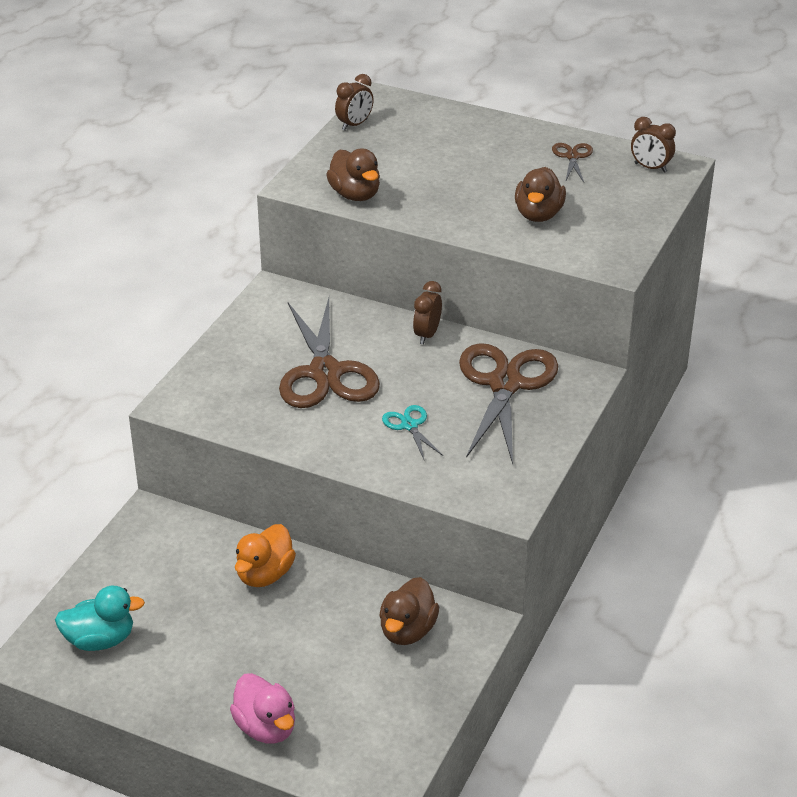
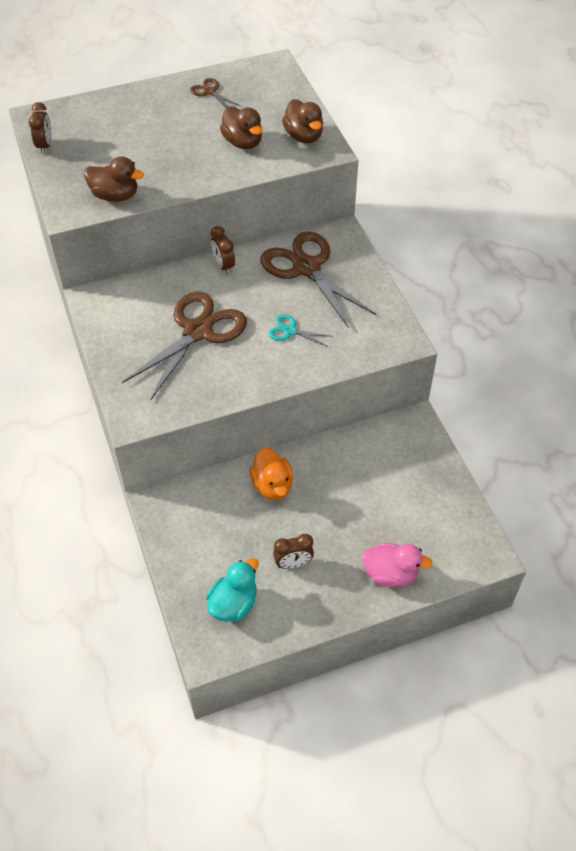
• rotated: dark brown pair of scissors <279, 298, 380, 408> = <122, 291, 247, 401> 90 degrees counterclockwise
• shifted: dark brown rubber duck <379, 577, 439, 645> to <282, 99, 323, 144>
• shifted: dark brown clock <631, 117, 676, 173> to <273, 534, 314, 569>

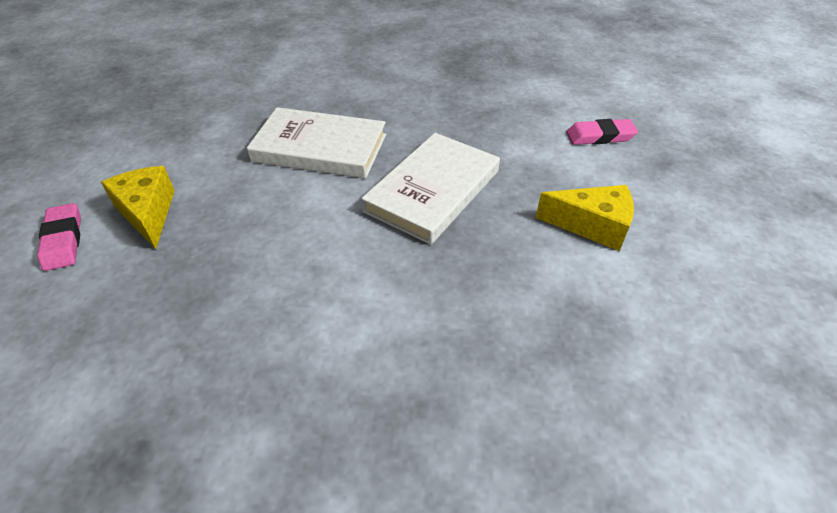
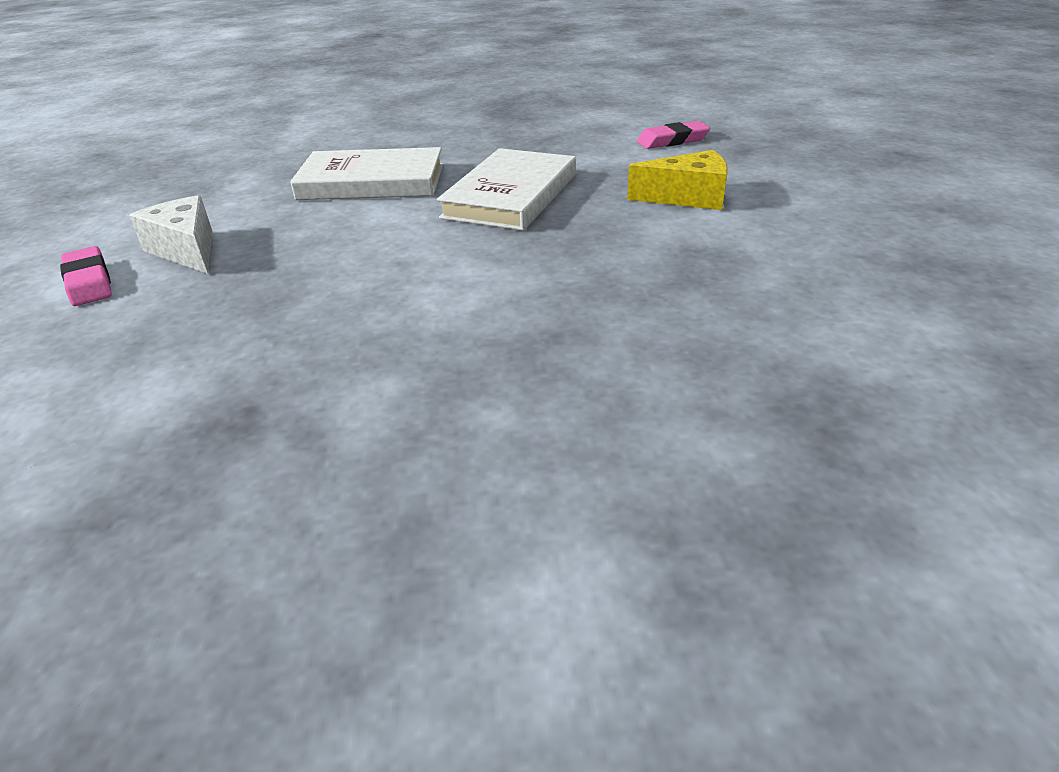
• repainted: yellow cheese <101, 166, 175, 249> to pure white cheese <129, 195, 212, 274>

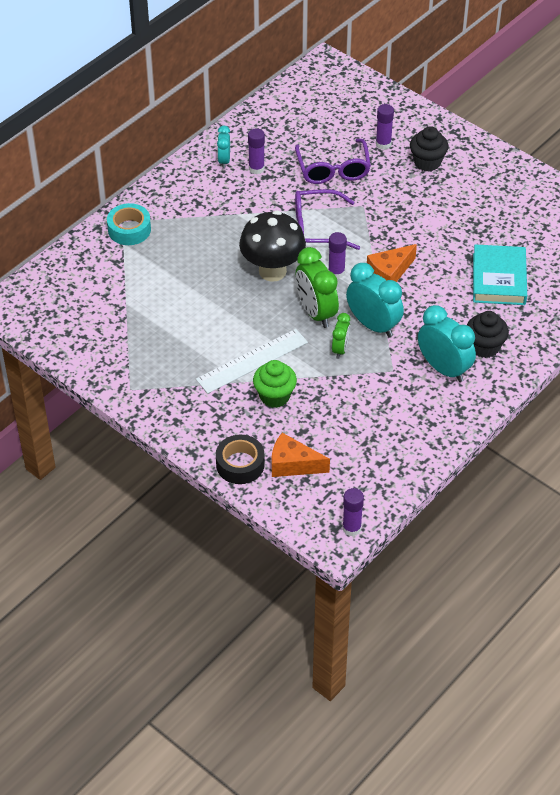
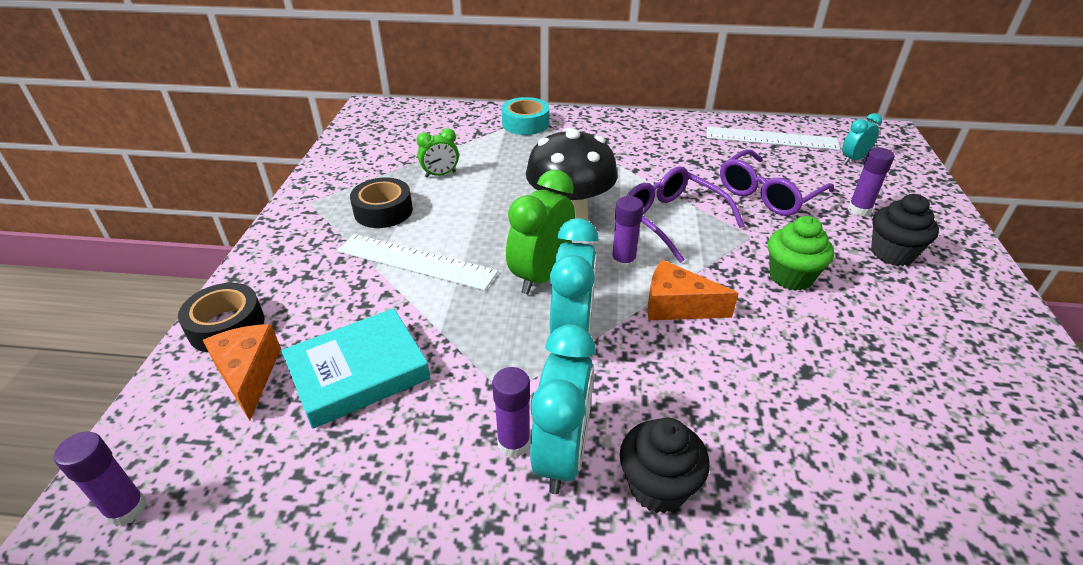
• shifted: turquoise clock <217, 126, 230, 169> to <842, 113, 882, 163>
• shifted: violet glue <248, 129, 265, 174> to <492, 367, 530, 458>
• shifted: green cupcake <253, 360, 297, 408> to <768, 216, 834, 291>
• shifted: green clock <332, 313, 350, 359> to <416, 128, 459, 178>
• shifted: turquoise book <473, 245, 527, 305> to <281, 308, 430, 429>
• new: ebony sticky tape <350, 178, 413, 228>
• new: pure white measuring stick <707, 126, 840, 150>

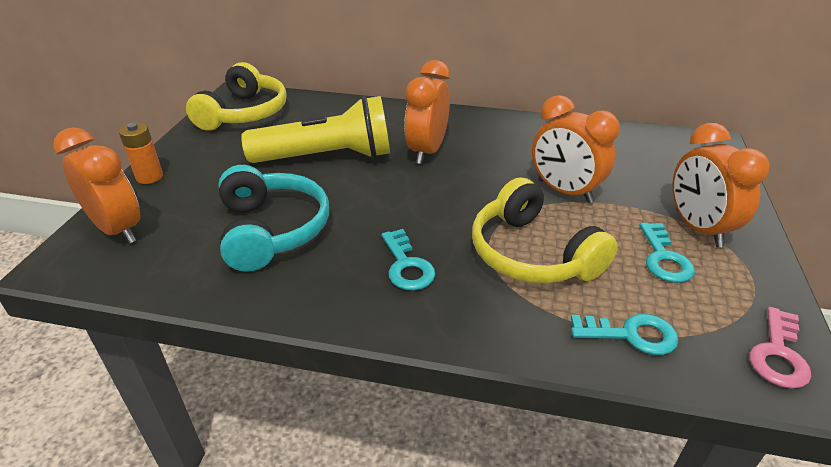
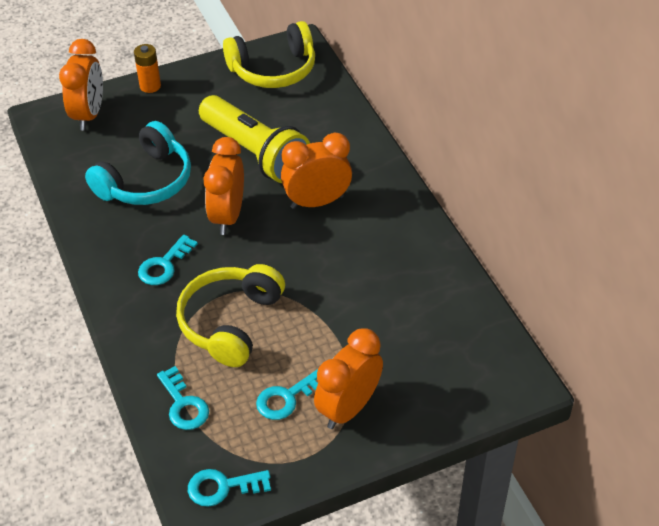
• shifted: orange-coloured clock <532, 95, 620, 203> to <204, 137, 244, 235>
• repainted: rose-pink door key <749, 307, 811, 389> to turquoise door key <188, 469, 271, 507>

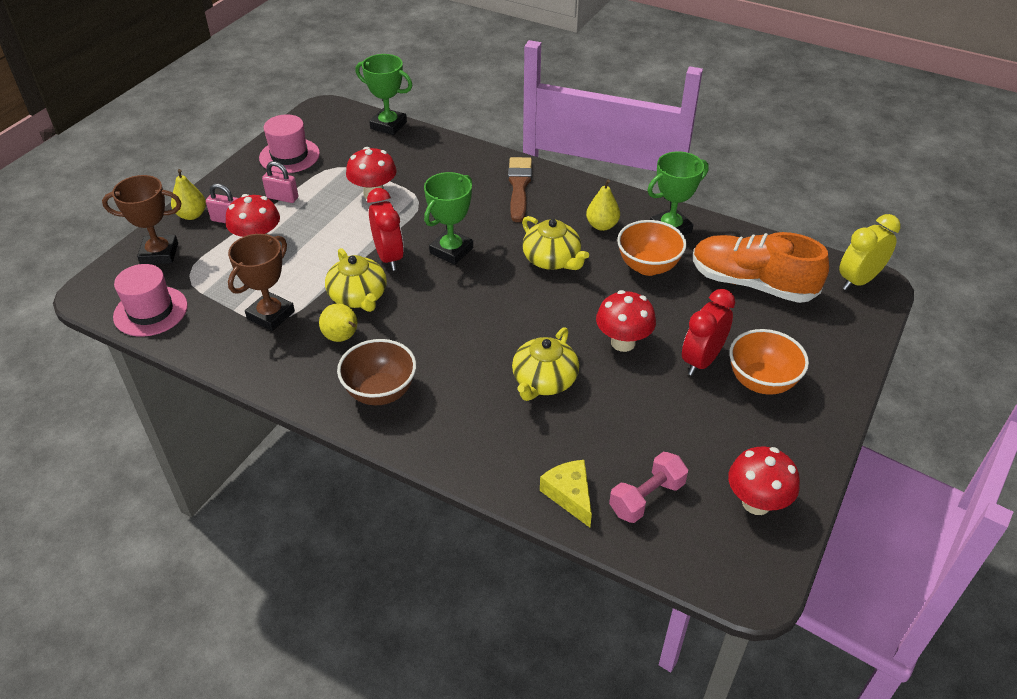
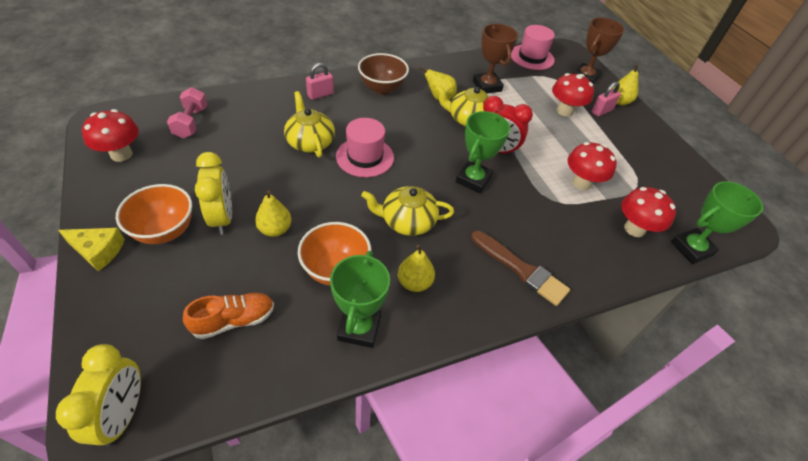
• shifted: rose-pink top hat <259, 114, 320, 173> to <336, 118, 394, 177>
• shifted: rose-pink padlock <262, 161, 298, 203> to <306, 63, 334, 100>
• rotated: green trophy <424, 172, 473, 265> = <456, 111, 510, 193> 45 degrees clockwise
• shifted: yellow cheese <540, 460, 592, 527> to <58, 228, 125, 271>
• shifted: scarlet mushroom <596, 290, 656, 352> to <621, 187, 676, 237>
• repainted: scarlet clock <682, 289, 735, 376> to yellow clock <195, 152, 232, 235>
• scaled: orange-coloured sneaker <693, 232, 829, 303> = <183, 293, 274, 339> x0.57
• new: yellow pear <255, 190, 292, 237>

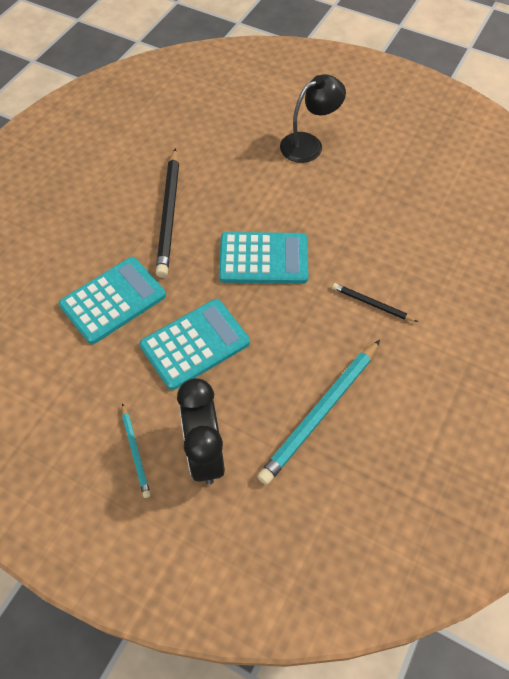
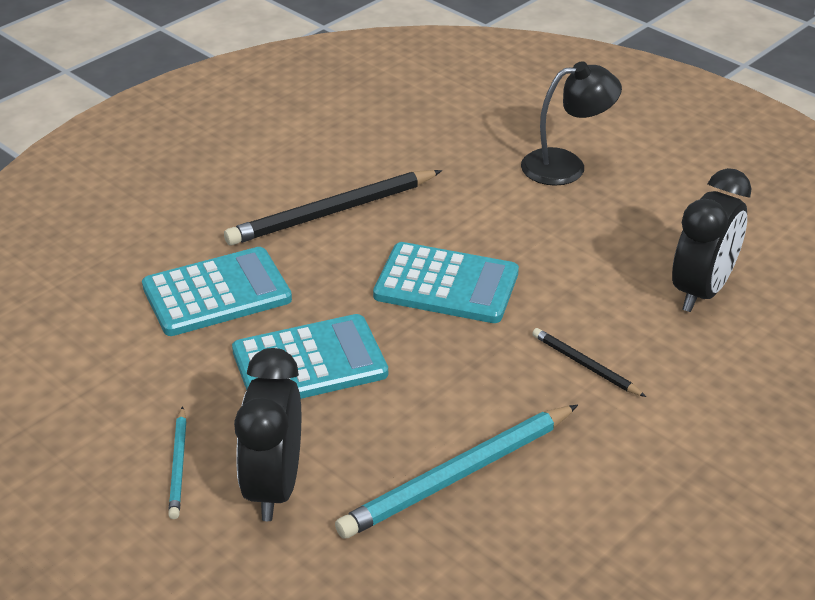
• rotated: ebony wooden pencil <156, 148, 179, 278> = <224, 170, 442, 246> 45 degrees clockwise
• new: ebony clock <672, 168, 752, 312>

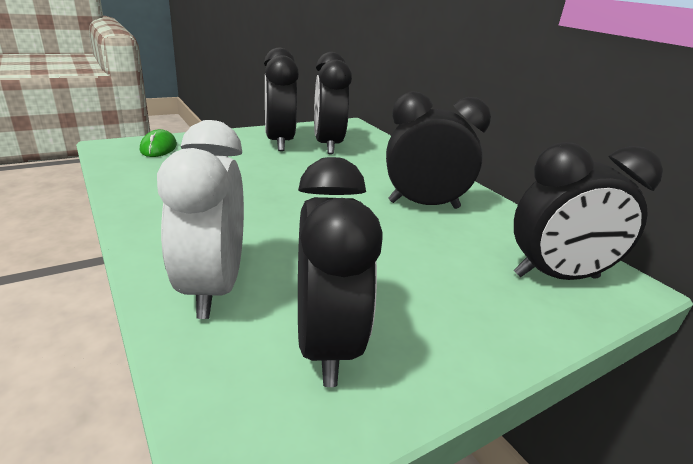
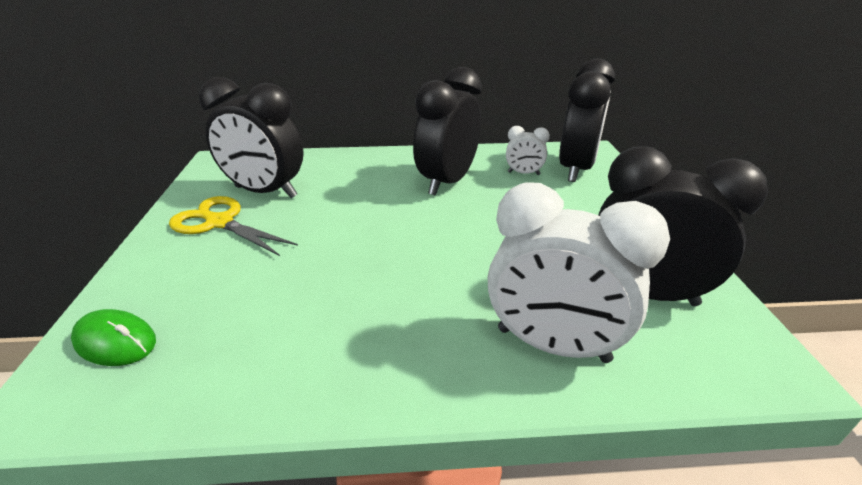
• swapped: ebony clock <264, 48, 299, 151> to yellow pair of scissors <169, 196, 298, 256>
• new: pure white clock <506, 126, 550, 175>

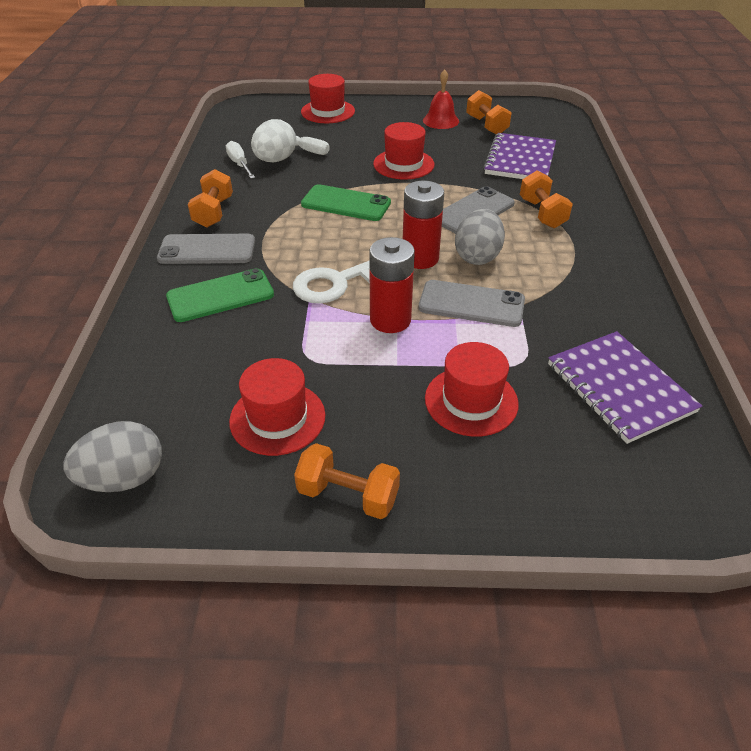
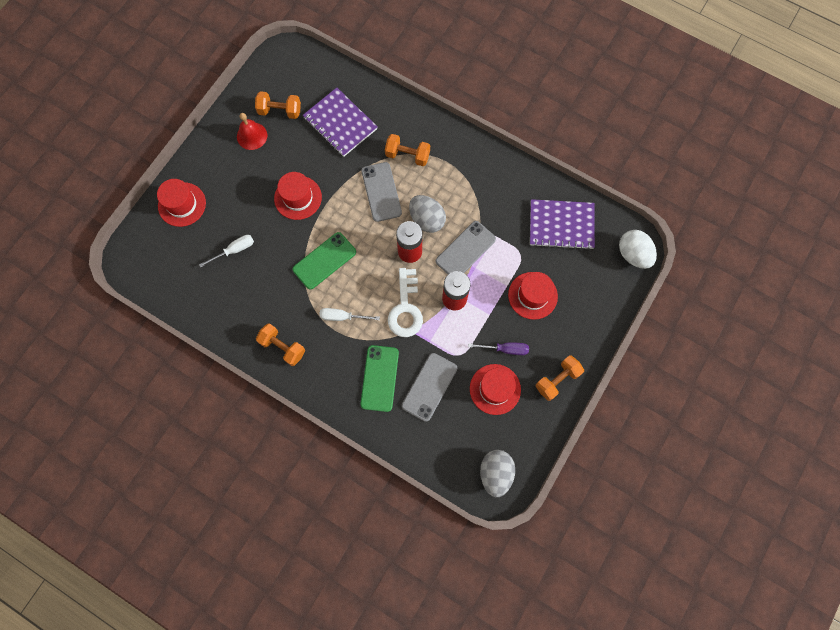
• shifted: grey smartphone <157, 234, 255, 264> to <402, 353, 457, 422>
• shifted: pure white flat screwdriver <226, 141, 255, 179> to <319, 308, 380, 321>
• shifted: pure white egg <251, 119, 296, 162> to <619, 230, 657, 269>
• new: violet flat screwdriver <468, 342, 529, 355>

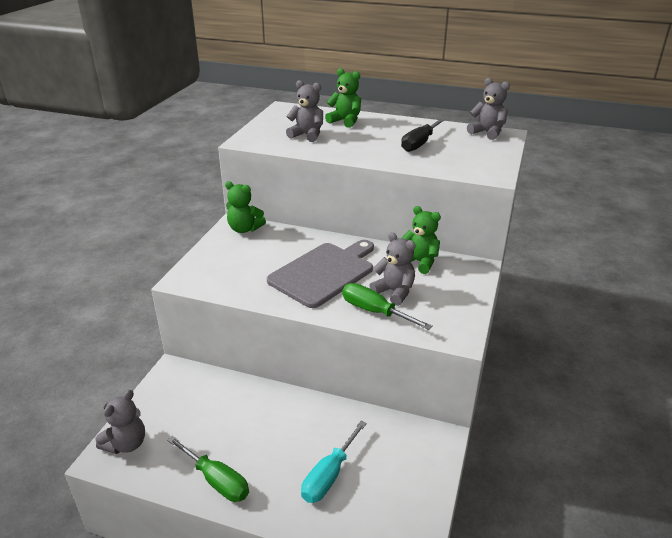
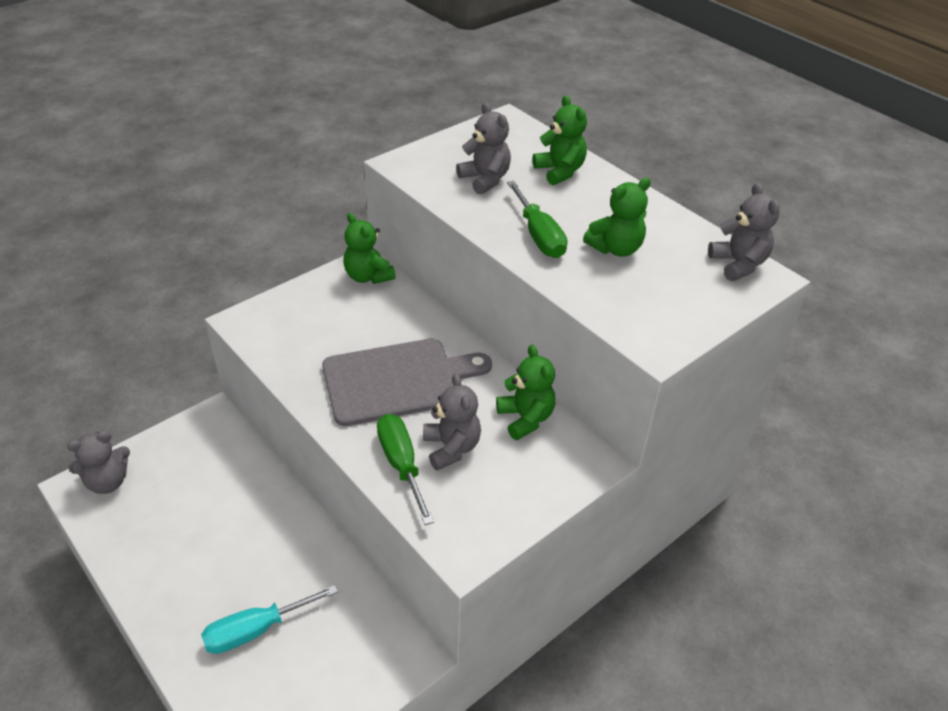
• shifted: green flat screwdriver <167, 436, 249, 502> to <507, 181, 567, 258>
• swapped: ebony flat screwdriver <401, 118, 446, 152> to green teddy bear <583, 178, 651, 257>

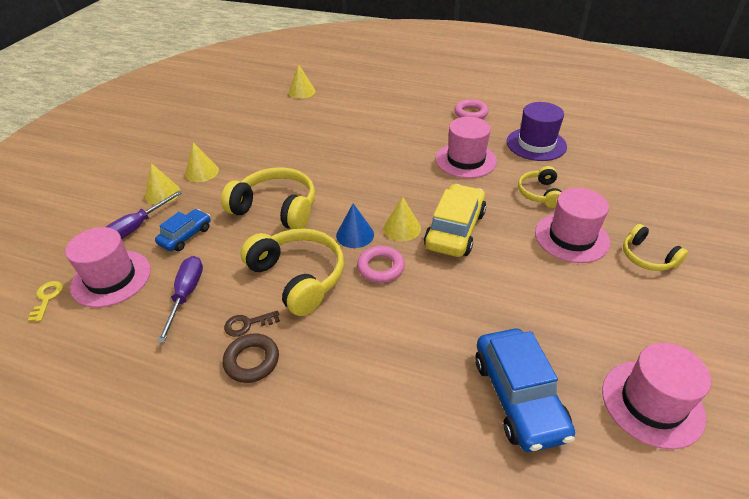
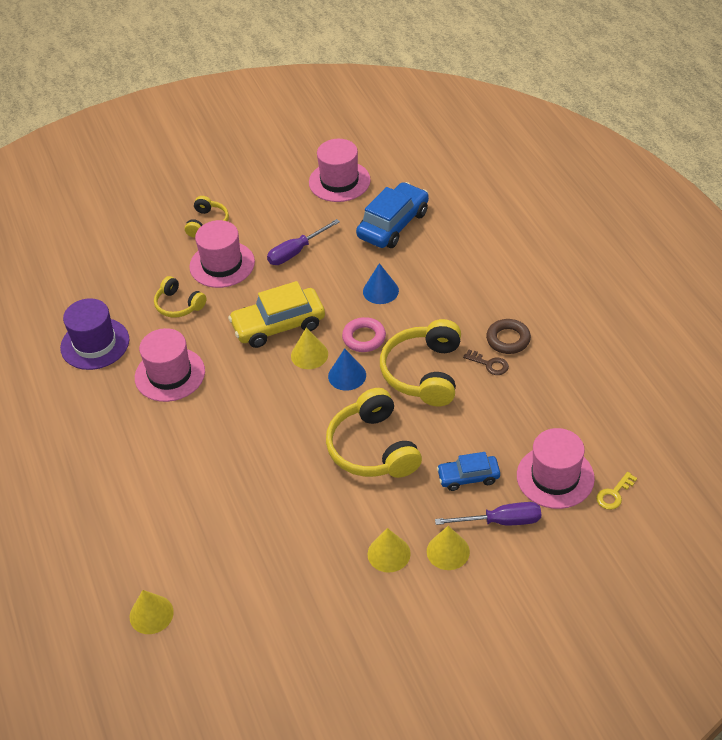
• shifted: violet flat screwdriver <157, 256, 203, 343> to <267, 219, 340, 265>
• gone: rose-pink hoop <454, 99, 489, 119>
• rotated: yellow over-ear headphones <518, 166, 562, 208> = <154, 276, 206, 318> 75 degrees clockwise
• new: cobalt solid cone <363, 263, 399, 304>

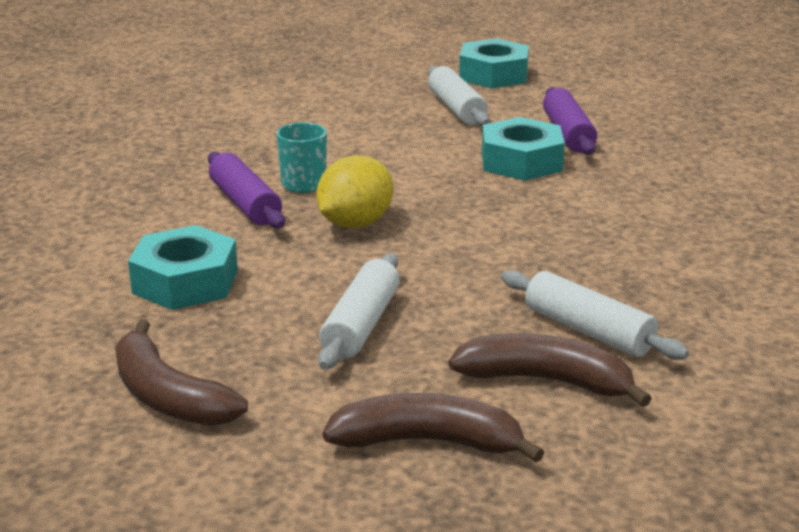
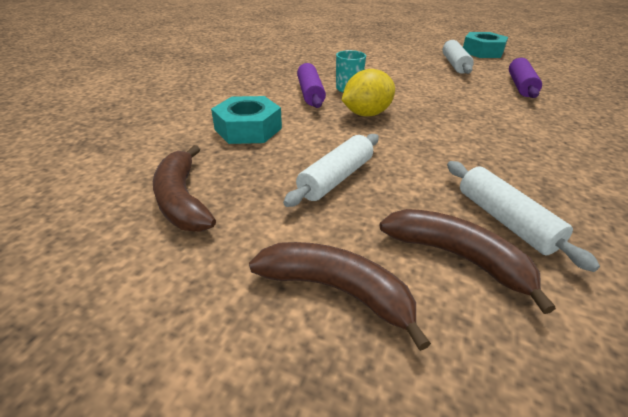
• gone: turquoise hexagon nut <482, 117, 565, 181>

